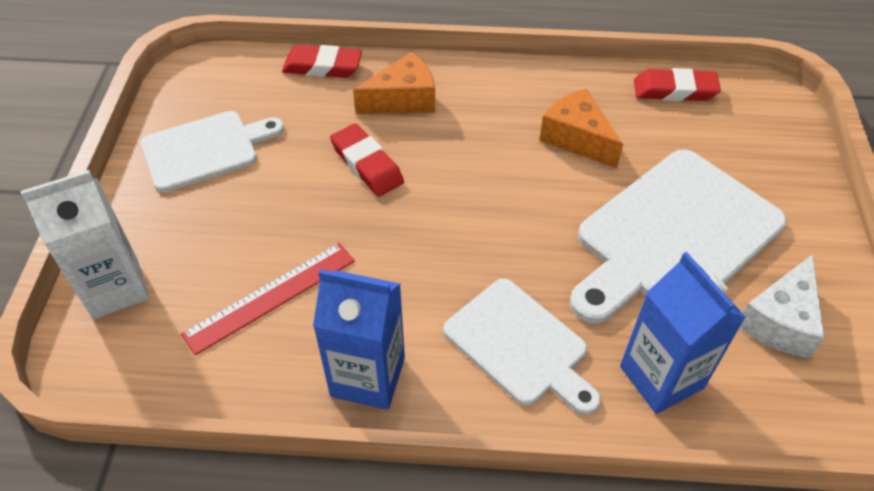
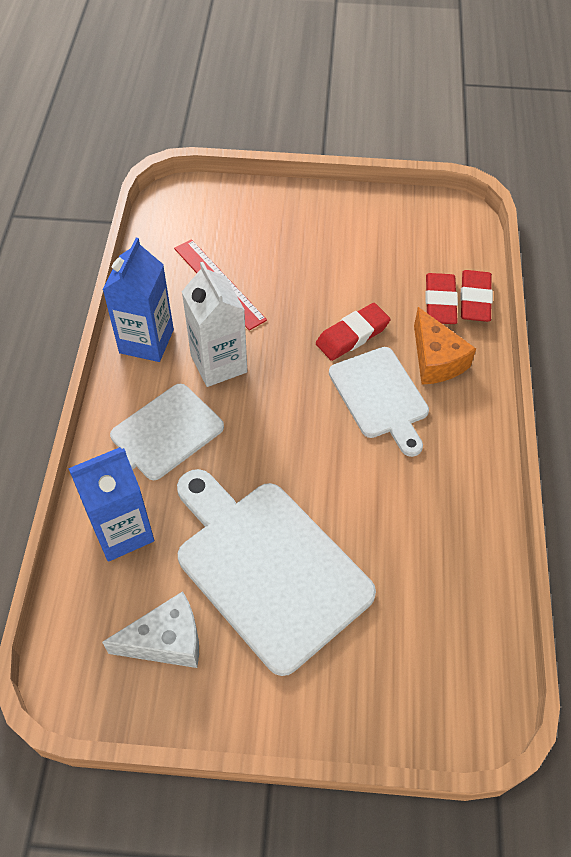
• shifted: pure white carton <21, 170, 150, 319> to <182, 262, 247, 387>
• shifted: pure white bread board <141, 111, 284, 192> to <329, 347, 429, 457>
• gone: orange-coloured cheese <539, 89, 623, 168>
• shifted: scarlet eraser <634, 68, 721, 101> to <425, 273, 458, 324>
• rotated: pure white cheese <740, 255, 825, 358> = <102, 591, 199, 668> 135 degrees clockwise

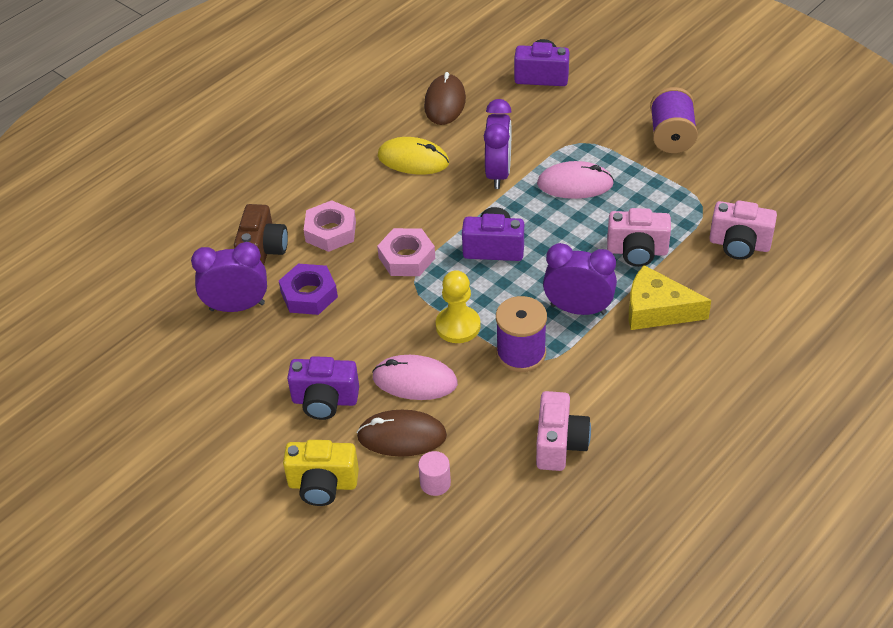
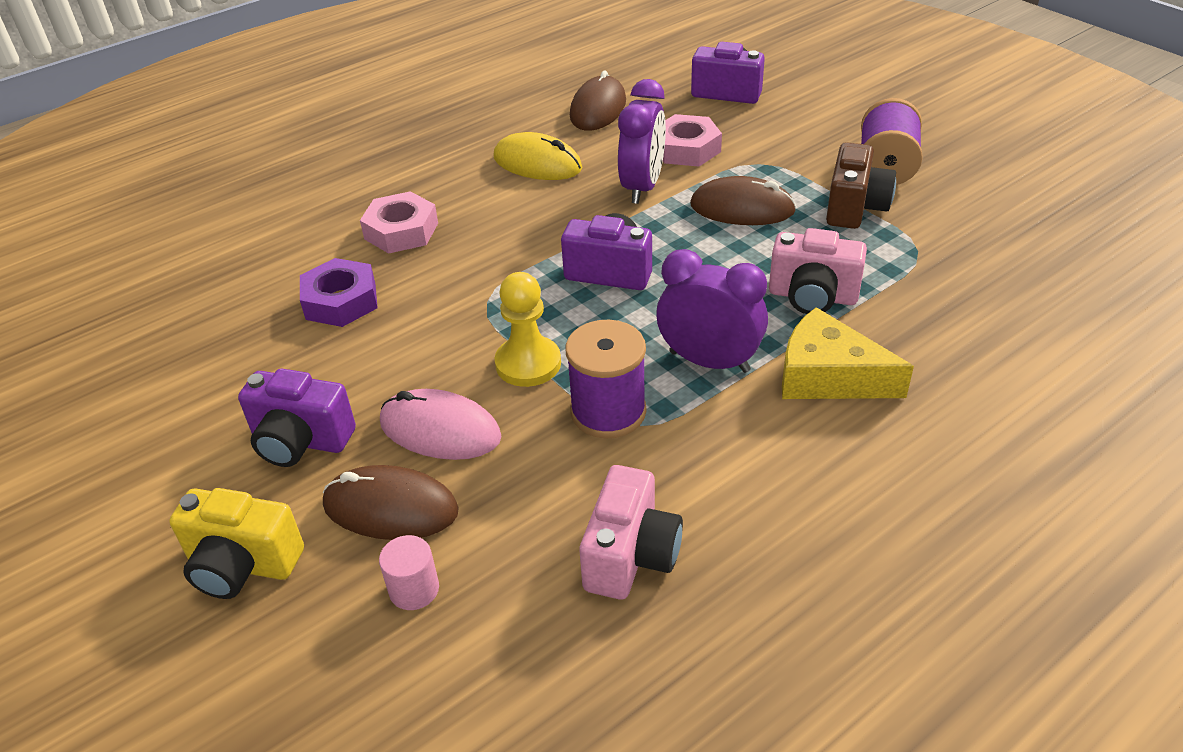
• gone: violet clock <191, 242, 267, 312>
• shifted: dark brown compact camera <234, 204, 288, 265> to <826, 142, 896, 229>
• shifted: rose-pink hexagon nut <377, 228, 435, 276> to <663, 114, 722, 167>
• repainted: rose-pink computer mouse <537, 161, 614, 199> to dark brown computer mouse <690, 176, 796, 225>
• gone: rose-pink compact camera <709, 200, 777, 260>

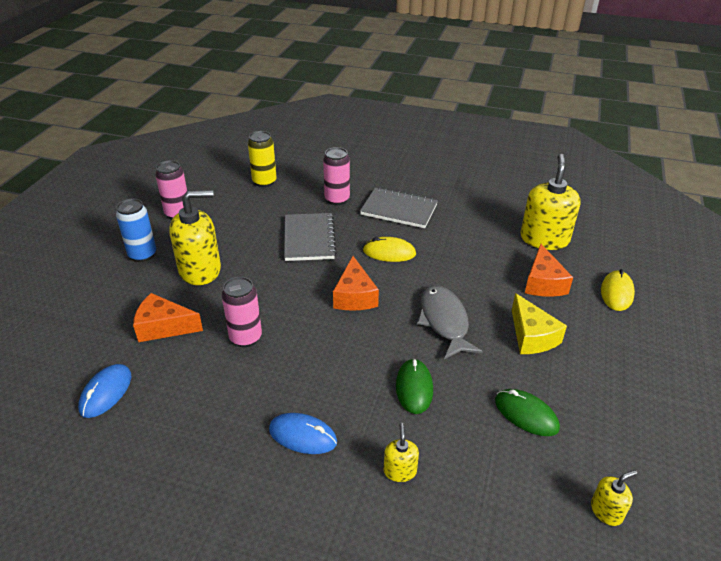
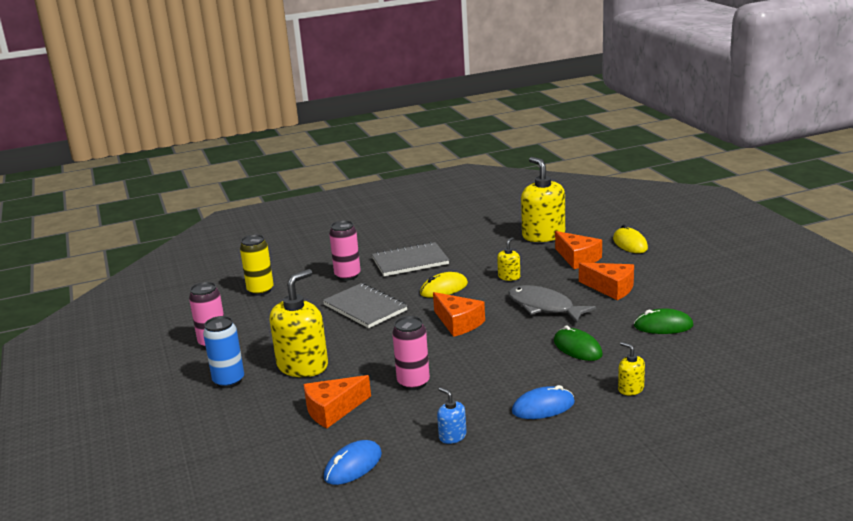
• rotated: cobalt computer mouse <78, 364, 131, 418> = <324, 440, 382, 485> 60 degrees clockwise
• repainted: yellow cheese <512, 293, 567, 354> to orange-coloured cheese <579, 263, 634, 300>
• shifted: yellow pump bottle <591, 470, 637, 526> to <497, 237, 520, 281>
• new: cobalt pump bottle <437, 387, 466, 444>

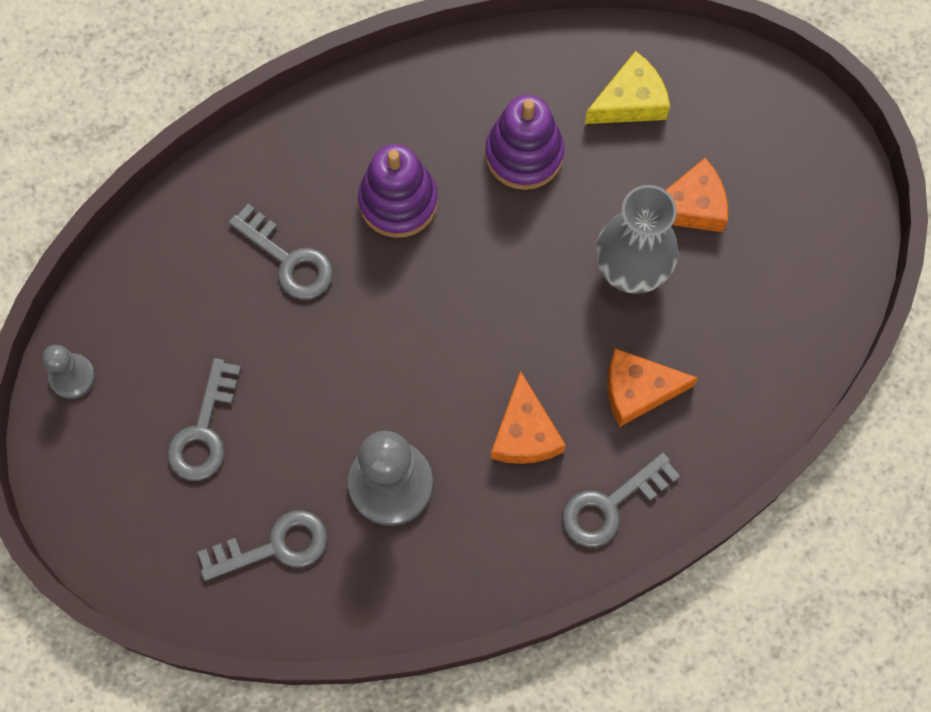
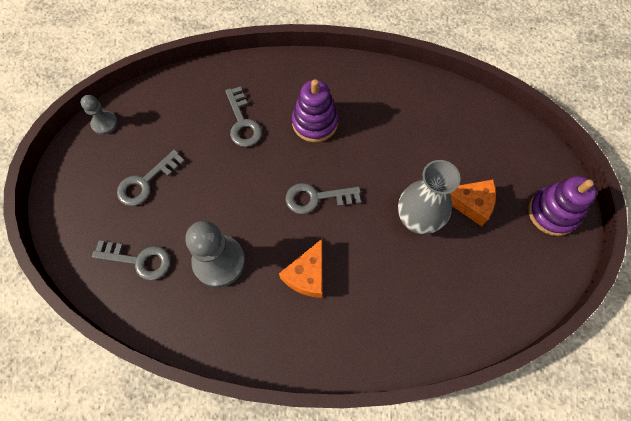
• shifted: violet stacking rings <485, 95, 564, 190> to <528, 176, 597, 236>
• shifted: grey door key <562, 453, 680, 547> to <286, 183, 361, 214>
• gone: yellow cheese <585, 51, 670, 124>
• gone: orange-coloured cheese <607, 348, 698, 427>

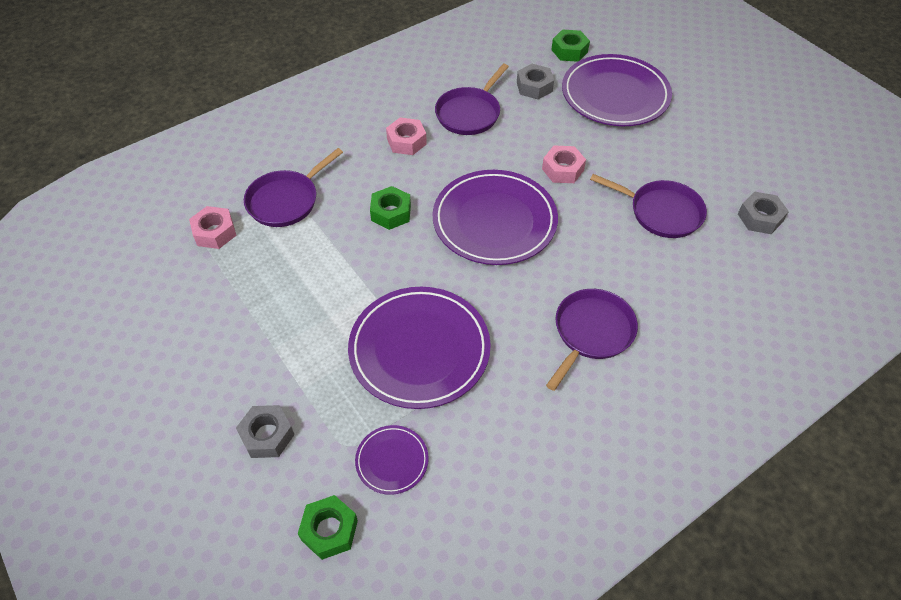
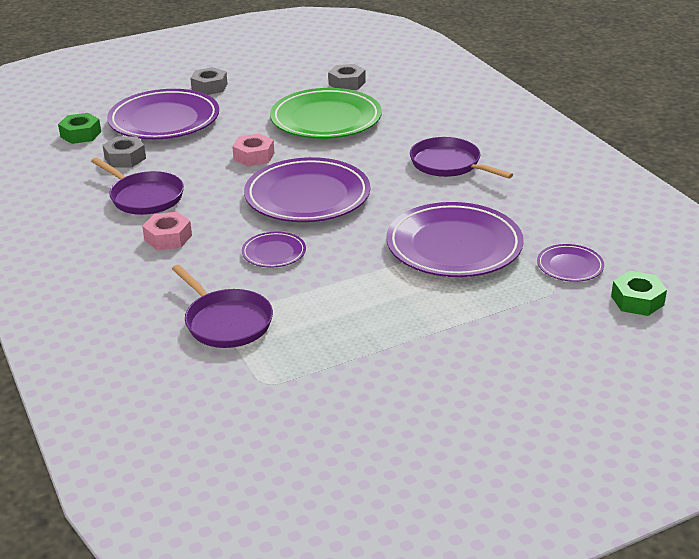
• gone: rose-pink hexagon nut <189, 206, 237, 249>
• shifted: grey hexagon nut <236, 405, 295, 458> to <190, 67, 228, 95>
• swapped: green hexagon nut <370, 186, 411, 230> to violet dinner plate <242, 232, 306, 268>
• swapped: violet pan <590, 174, 707, 238> to green dinner plate <270, 88, 382, 139>

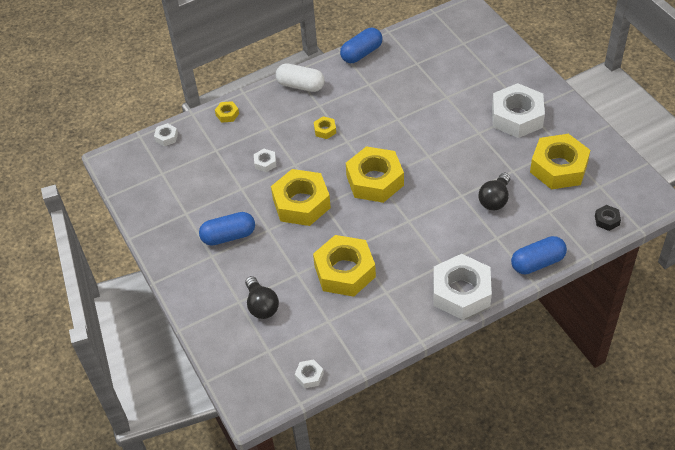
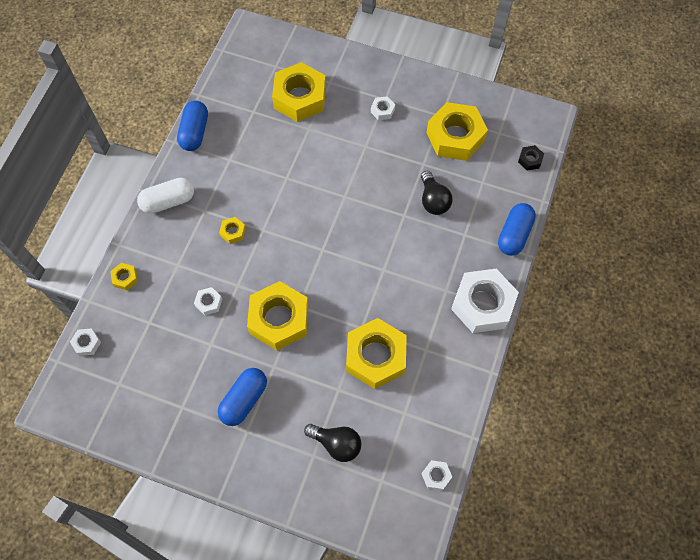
• shifted: yellow hexagon nut <346, 146, 404, 203> to <272, 62, 326, 122>
• scaled: pure white hexagon nut <492, 83, 545, 138> = <371, 96, 395, 120> x0.42

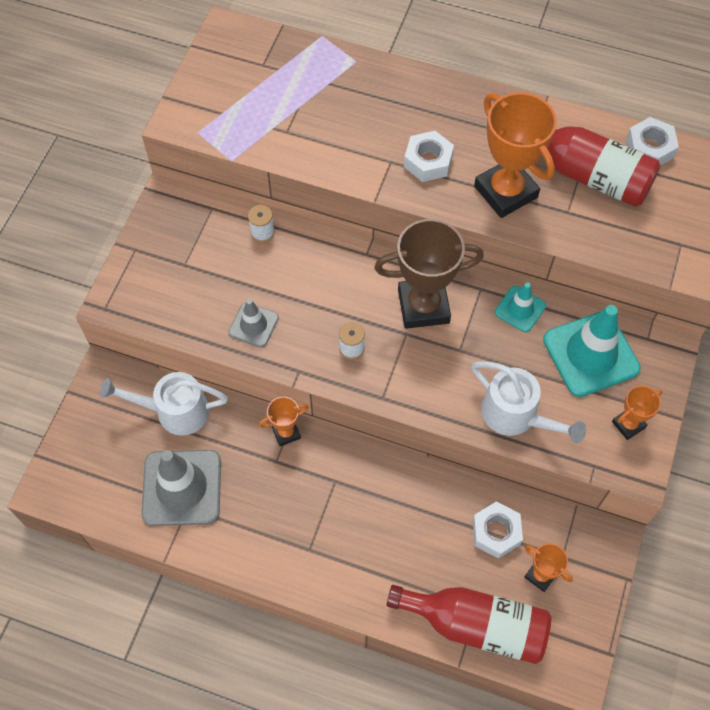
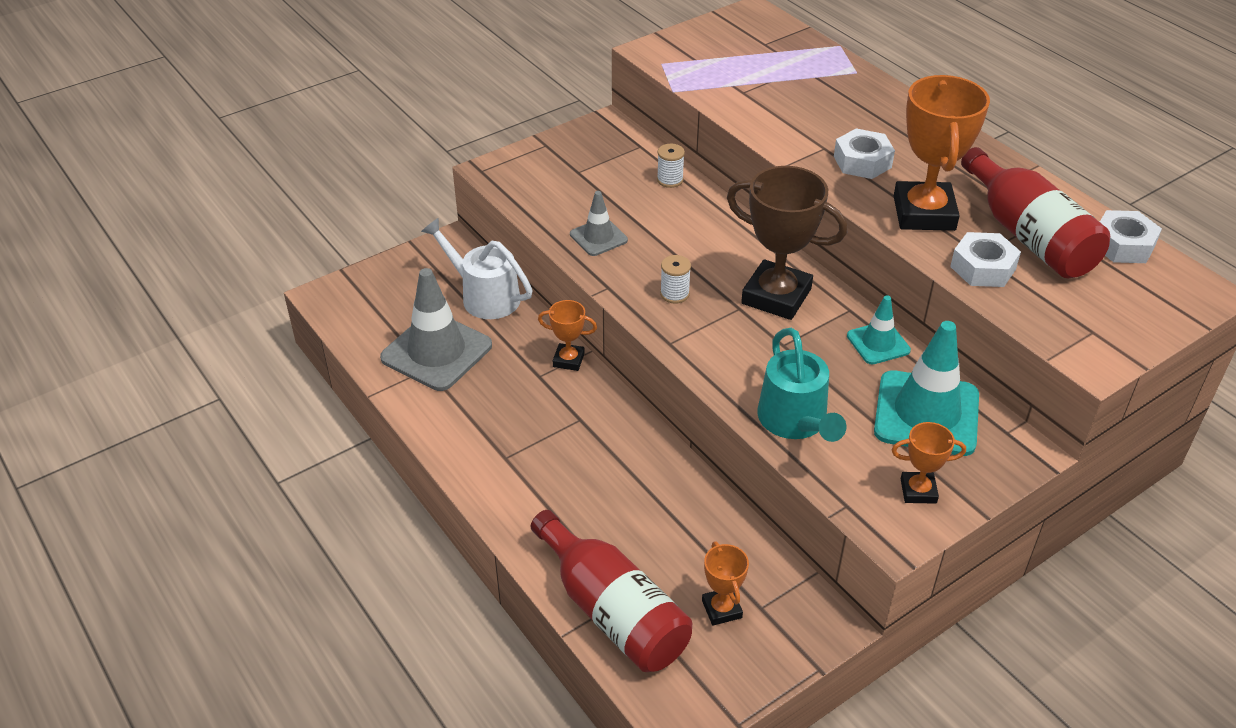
• repainted: pure white watering can <471, 361, 586, 443> to turquoise watering can <757, 328, 846, 442>
• shifted: pure white hexagon nut <472, 502, 523, 559> to <950, 232, 1021, 287>

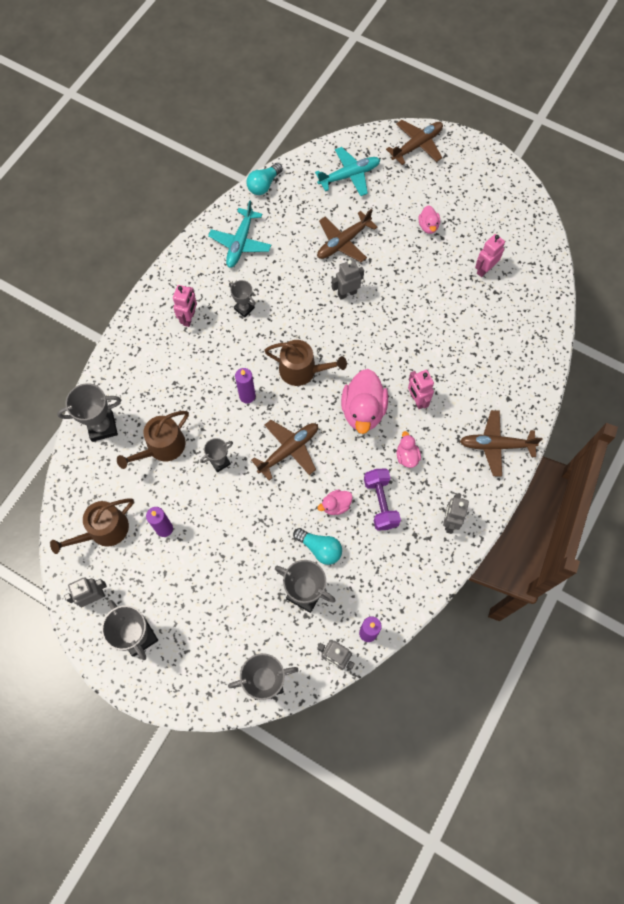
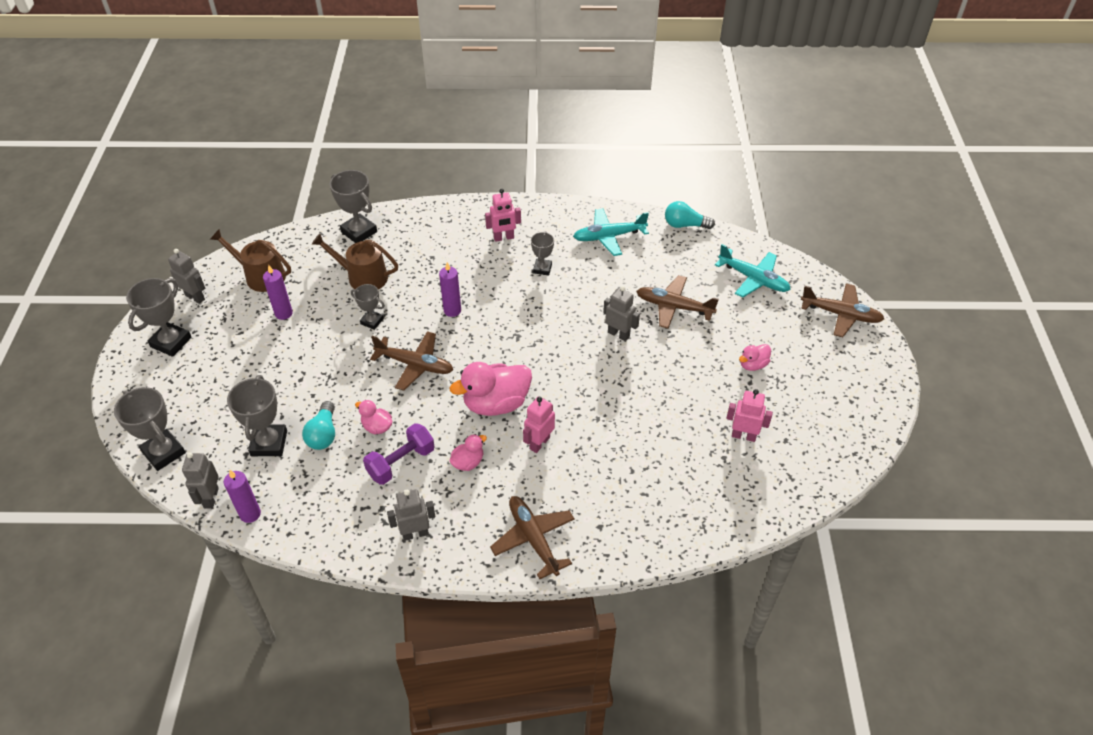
• gone: dark brown watering can <264, 340, 347, 386>

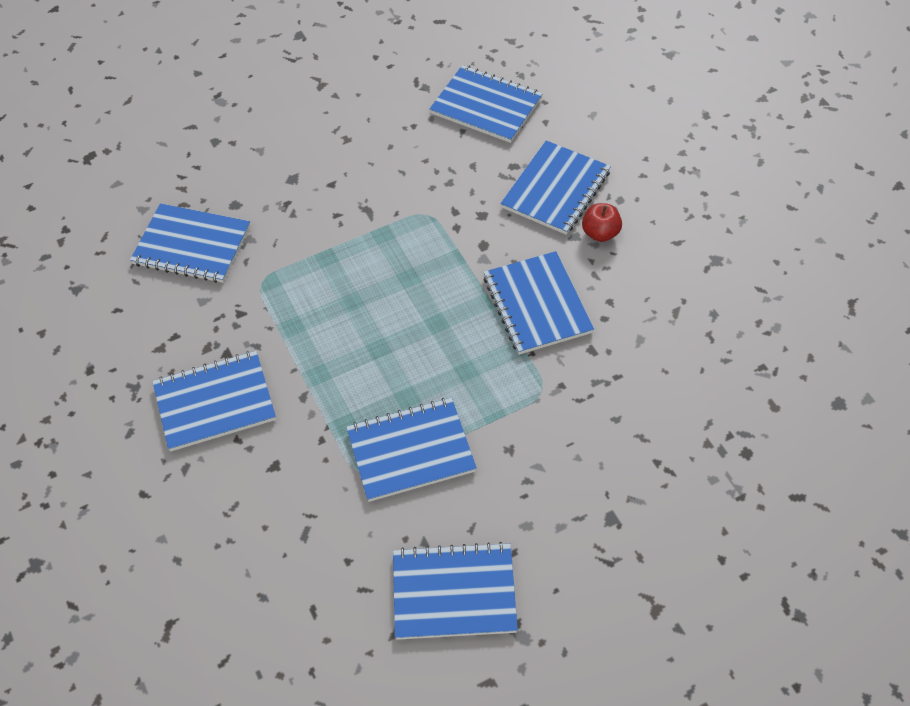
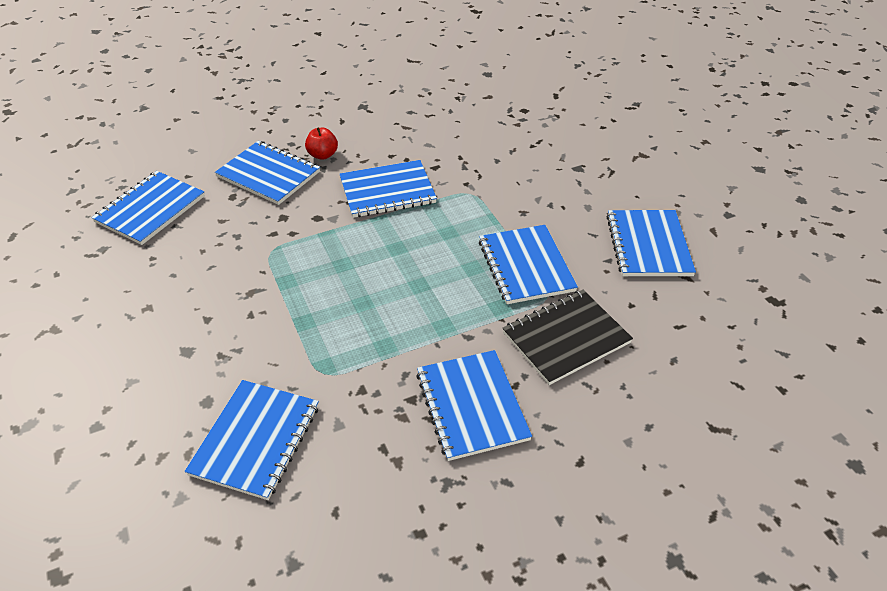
• new: ebony notebook <502, 290, 633, 385>

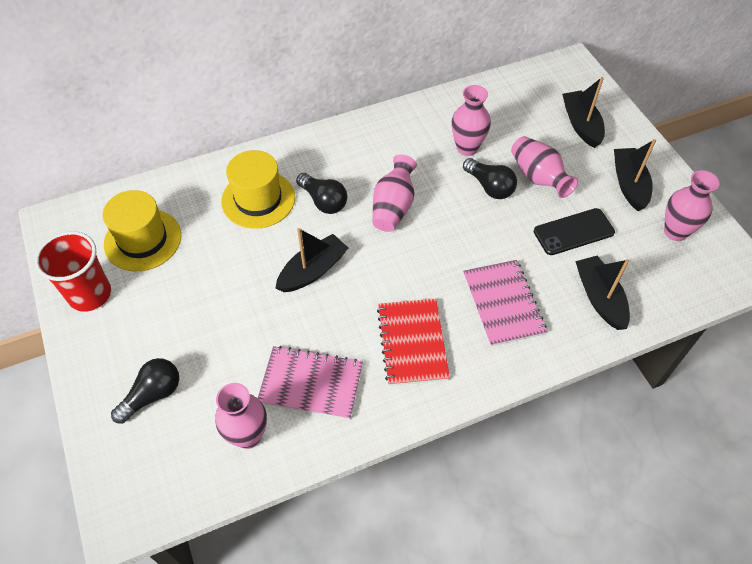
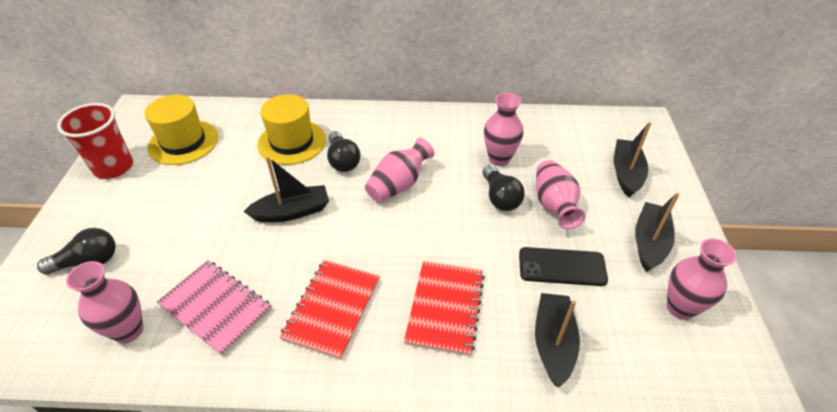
• repainted: rose-pink notebook <463, 260, 547, 347> to scarlet notebook <404, 261, 485, 356>

